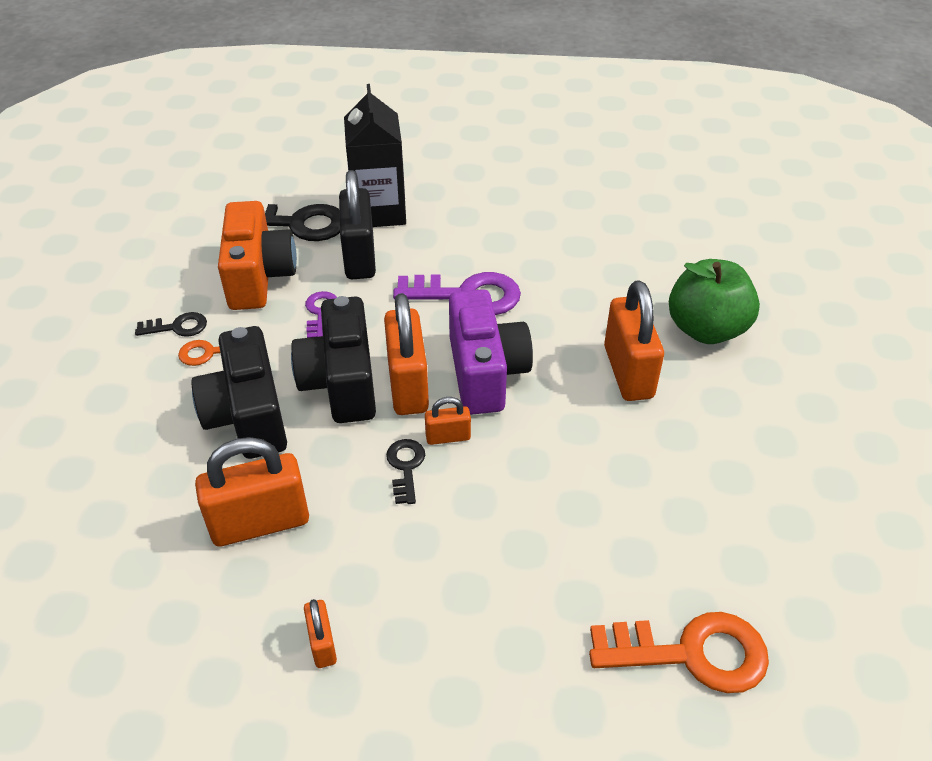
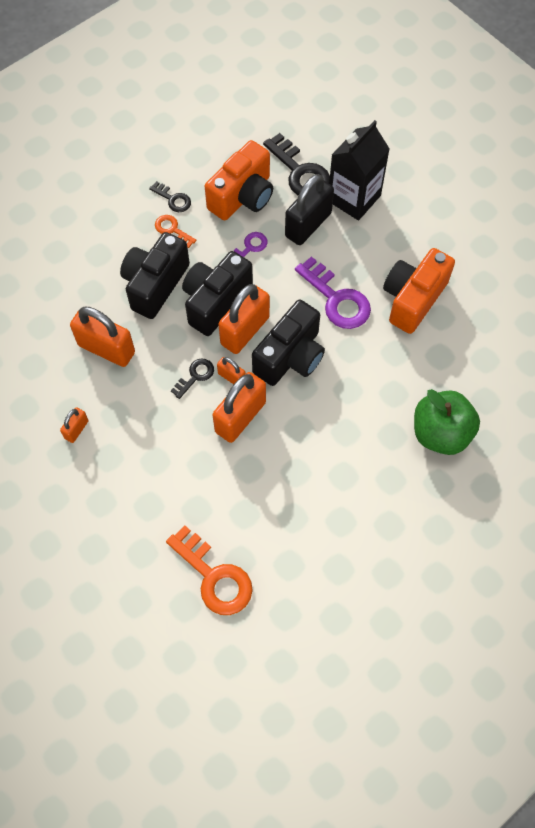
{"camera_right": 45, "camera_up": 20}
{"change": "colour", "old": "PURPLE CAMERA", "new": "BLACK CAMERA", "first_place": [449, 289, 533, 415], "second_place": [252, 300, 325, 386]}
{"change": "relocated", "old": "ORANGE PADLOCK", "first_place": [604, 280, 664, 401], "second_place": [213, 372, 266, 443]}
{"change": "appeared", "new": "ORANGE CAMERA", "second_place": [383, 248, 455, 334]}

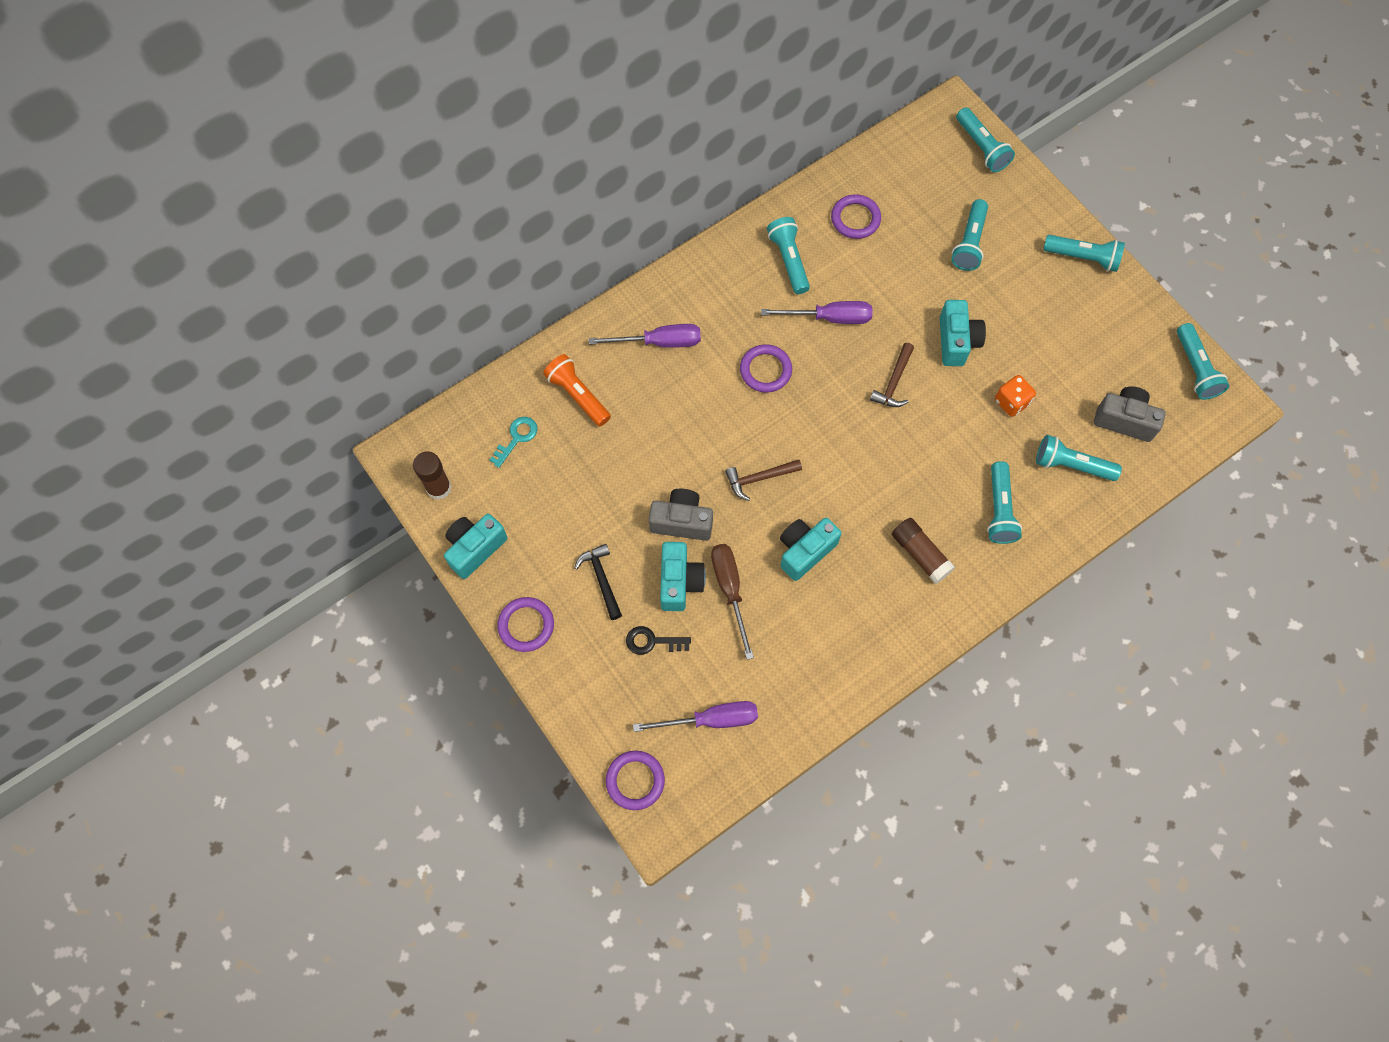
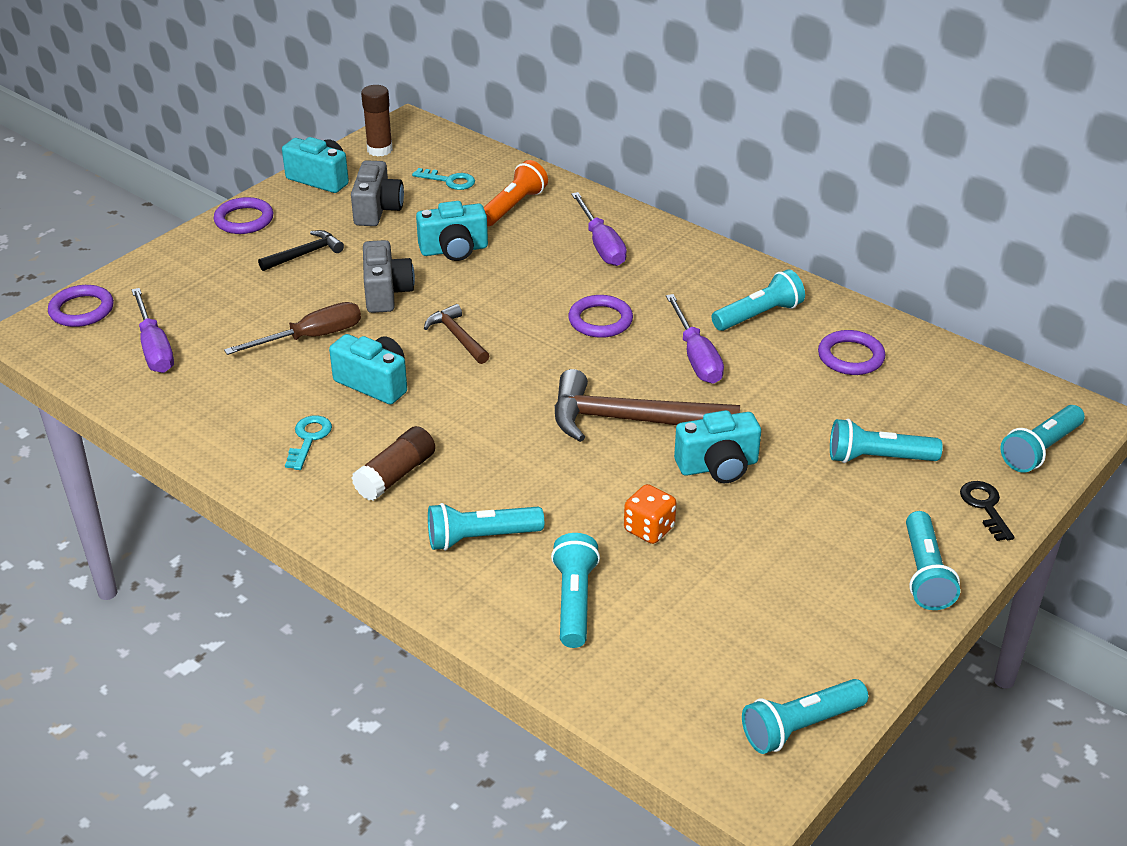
{"camera_right": 75, "camera_up": -30}
{"change": "relocated", "old": "BLACK KEY", "first_place": [626, 626, 691, 655], "second_place": [960, 481, 1014, 541]}
{"change": "relocated", "old": "TURQUOISE CAMERA", "first_place": [660, 542, 706, 611], "second_place": [416, 201, 488, 261]}
{"change": "size", "old": "BROWN HAMMER", "first_place": [870, 343, 914, 407], "second_place": [555, 369, 740, 442], "factor": 1.93}
{"change": "relocated", "old": "GREY CAMERA", "first_place": [1094, 387, 1166, 442], "second_place": [351, 160, 404, 226]}
{"change": "appeared", "new": "TURQUOISE KEY", "second_place": [285, 415, 332, 470]}

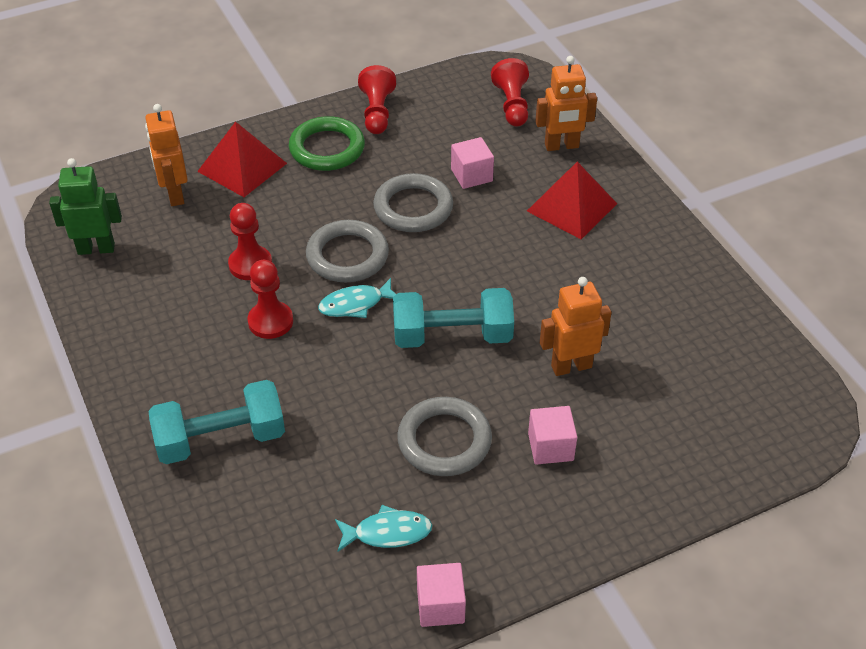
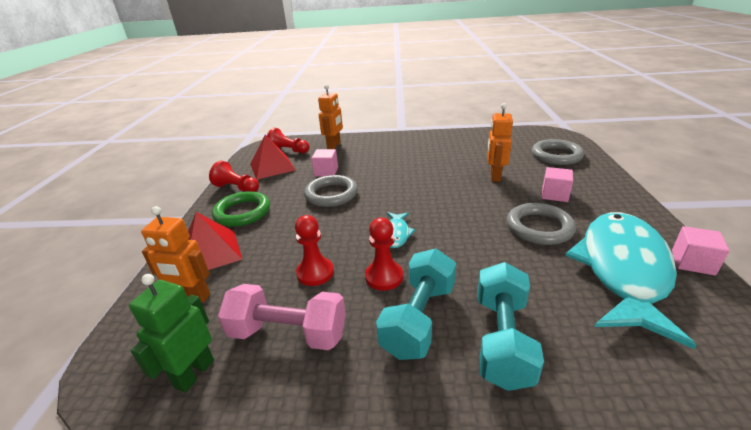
{"camera_right": -60, "camera_up": -15}
{"change": "relocated", "old": "GREY RING", "first_place": [306, 220, 389, 282], "second_place": [532, 139, 584, 165]}
{"change": "size", "old": "TURQUOISE FISH", "first_place": [335, 505, 432, 552], "second_place": [565, 212, 697, 349], "factor": 2.47}
{"change": "relocated", "old": "TURQUOISE DUMBBELL", "first_place": [393, 288, 514, 348], "second_place": [376, 249, 456, 360]}
{"change": "relocated", "old": "RED PYRAMID", "first_place": [527, 162, 617, 239], "second_place": [250, 135, 295, 180]}
{"change": "appeared", "new": "PINK DUMBBELL", "second_place": [218, 284, 346, 350]}

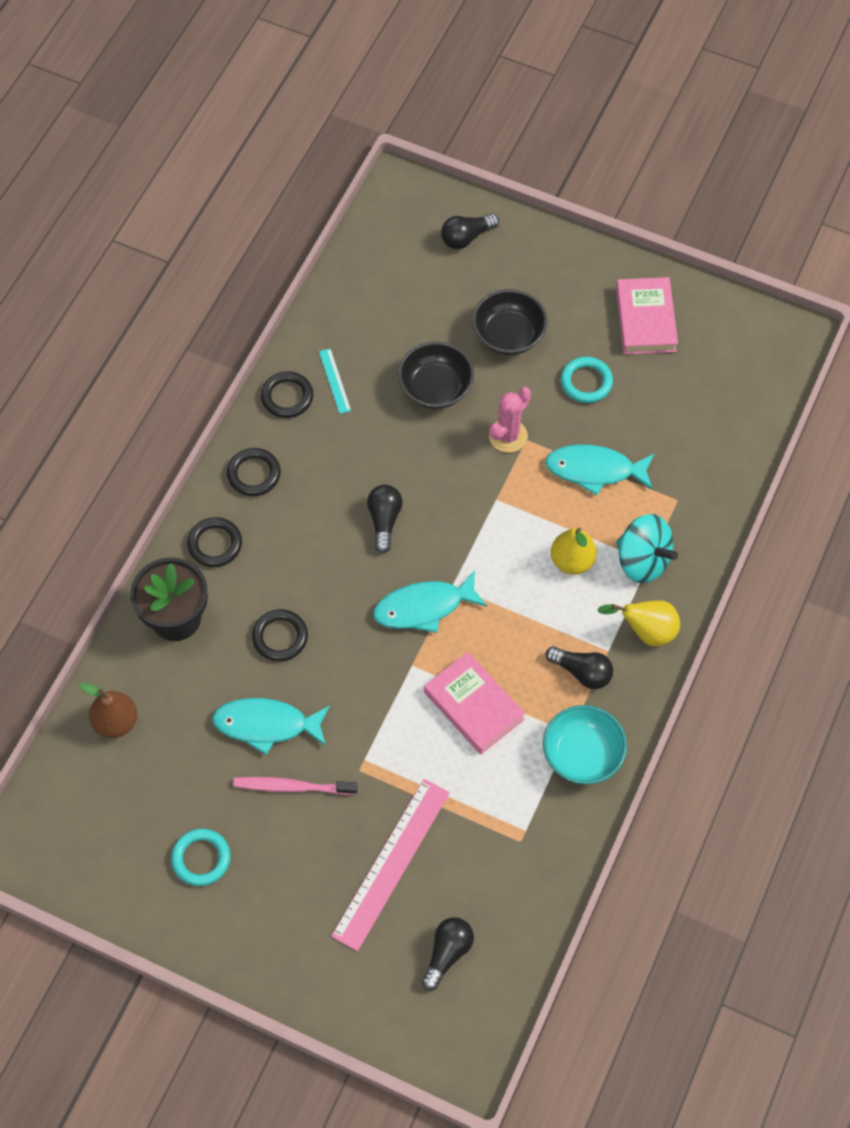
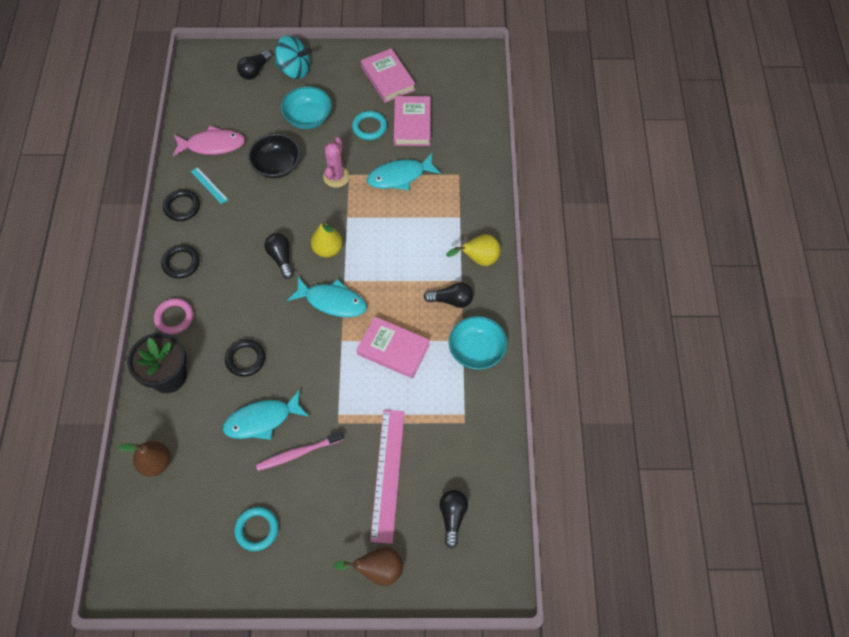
{"camera_right": -25, "camera_up": 0}
{"change": "colour", "old": "BLACK RING", "new": "PINK RING", "first_place": [187, 517, 242, 567], "second_place": [154, 298, 193, 334]}
{"change": "spun", "old": "TURQUOISE FISH", "first_place": [373, 570, 487, 633], "second_place": [287, 277, 367, 317], "degrees": -120}
{"change": "colour", "old": "BLACK BOWL", "new": "TURQUOISE BOWL", "first_place": [472, 289, 548, 355], "second_place": [281, 86, 332, 129]}
{"change": "relocated", "old": "YELLOW PEAR", "first_place": [551, 527, 597, 575], "second_place": [311, 221, 343, 257]}
{"change": "relocated", "old": "TURQUOISE SPINNING TOP", "first_place": [616, 514, 678, 583], "second_place": [275, 35, 312, 79]}
{"change": "appeared", "new": "PINK FISH", "second_place": [172, 126, 245, 156]}
{"change": "appeared", "new": "BROWN PEAR", "second_place": [334, 547, 403, 586]}
{"change": "appeared", "new": "PINK BOOK", "second_place": [394, 96, 431, 146]}

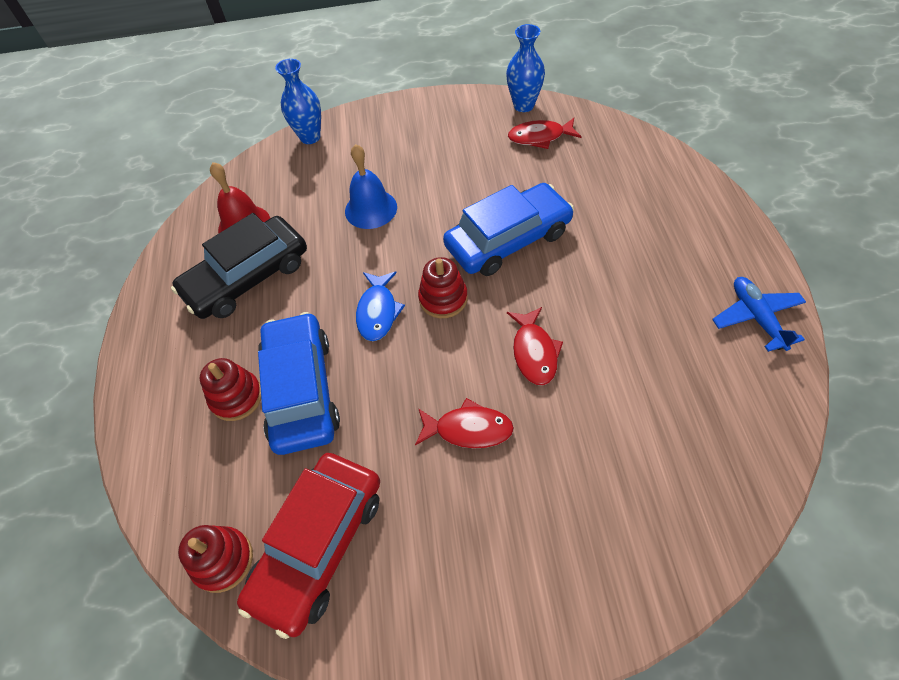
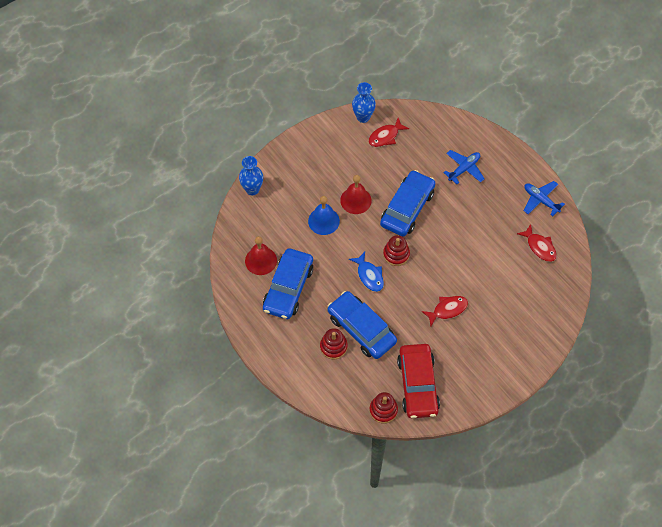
{"camera_right": -35, "camera_up": 5}
{"change": "colour", "old": "BLACK CAR", "new": "BLUE CAR", "first_place": [171, 213, 307, 319], "second_place": [263, 248, 313, 319]}
{"change": "relocated", "old": "RED FISH", "first_place": [507, 307, 563, 386], "second_place": [517, 224, 557, 262]}
{"change": "appeared", "new": "RED BELL", "second_place": [340, 175, 372, 214]}
{"change": "appeared", "new": "BLUE PLANE", "second_place": [443, 150, 485, 184]}

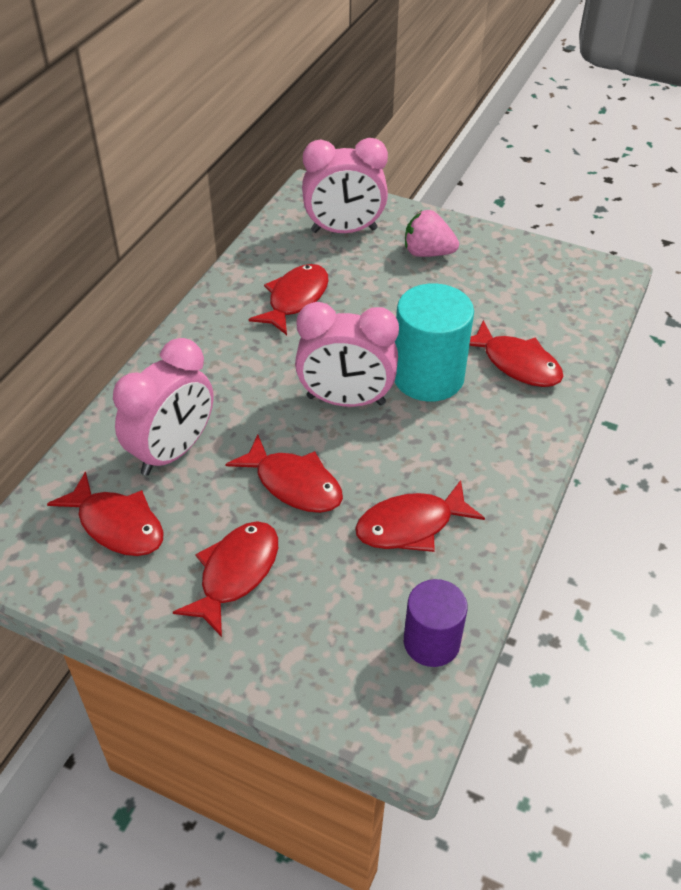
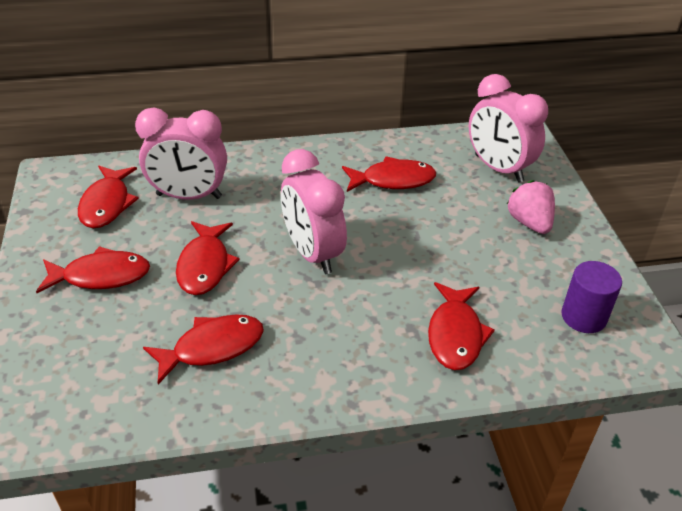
{"camera_right": 55, "camera_up": -5}
{"change": "spun", "old": "RED FISH", "first_place": [355, 480, 485, 552], "second_place": [143, 314, 264, 385], "degrees": 120}
{"change": "missing", "old": "TURQUOISE CYLINDER", "first_place": [394, 283, 474, 402]}
{"change": "relocated", "old": "PURPLE CYLINDER", "first_place": [404, 579, 468, 667], "second_place": [561, 261, 622, 333]}

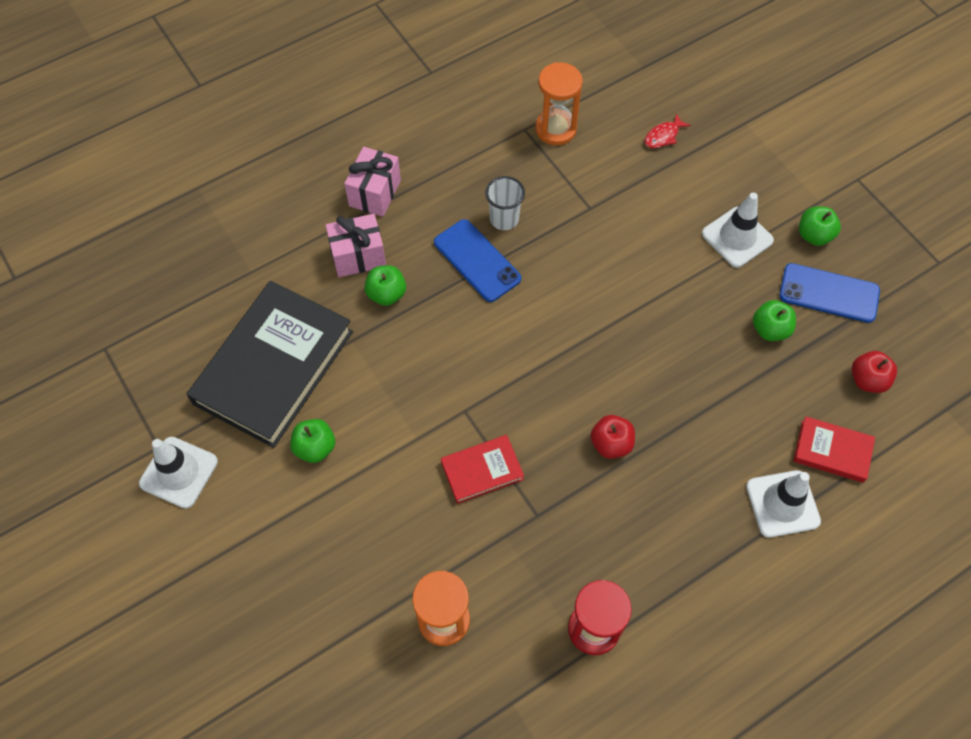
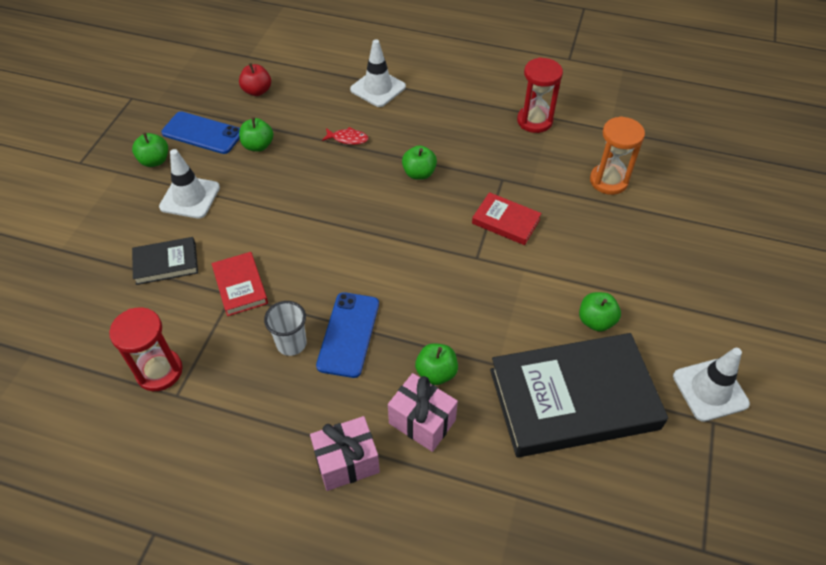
{"camera_right": -130, "camera_up": -10}
{"change": "colour", "old": "ORANGE HOURGLASS", "new": "RED HOURGLASS", "first_place": [535, 62, 583, 145], "second_place": [109, 307, 183, 391]}
{"change": "colour", "old": "RED APPLE", "new": "GREEN APPLE", "first_place": [591, 415, 635, 459], "second_place": [402, 145, 437, 180]}
{"change": "relocated", "old": "RED FISH", "first_place": [645, 113, 691, 148], "second_place": [322, 127, 369, 145]}
{"change": "spun", "old": "BLUE PHONE", "first_place": [779, 263, 880, 323], "second_place": [161, 111, 240, 154], "degrees": -45}
{"change": "relocated", "old": "RED BOOK", "first_place": [793, 416, 875, 483], "second_place": [211, 252, 268, 316]}
{"change": "appeared", "new": "BLACK BOOK", "second_place": [132, 237, 198, 285]}

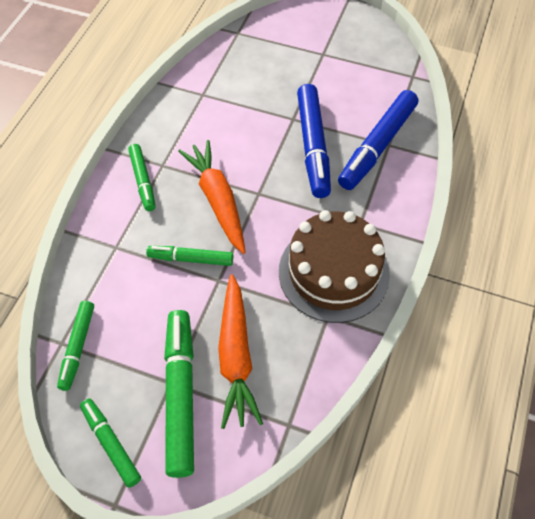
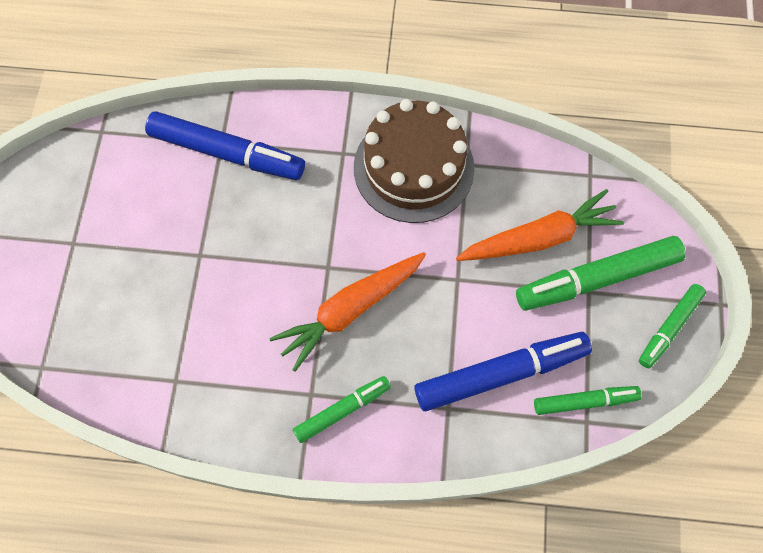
{"camera_right": -105, "camera_up": 10}
{"change": "missing", "old": "GREEN MARKER", "first_place": [146, 246, 233, 266]}
{"change": "relocated", "old": "BLUE MARKER", "first_place": [297, 84, 331, 198], "second_place": [415, 332, 592, 411]}

